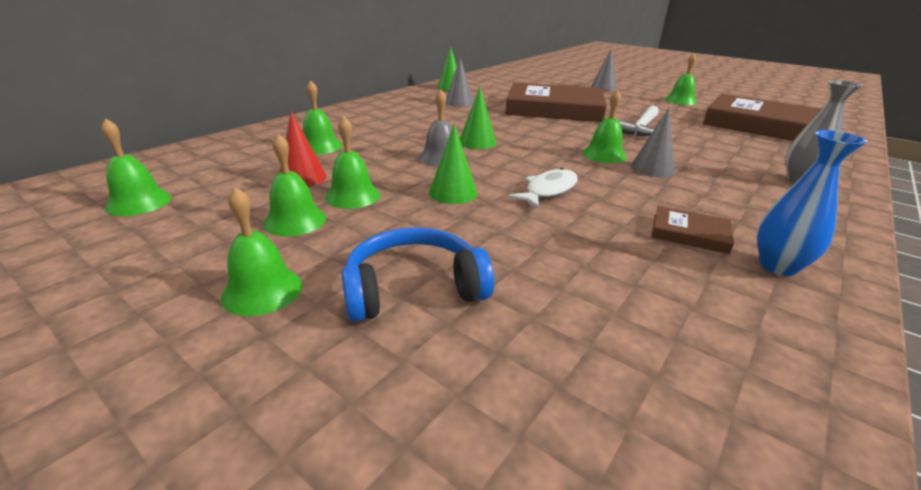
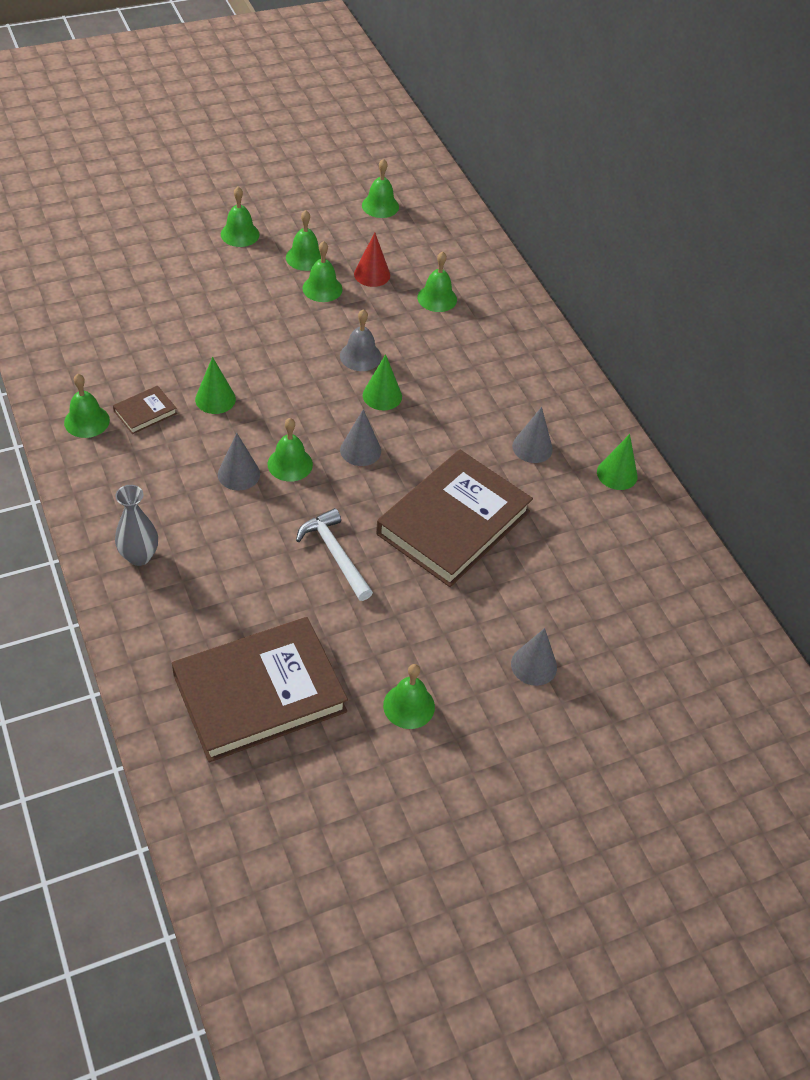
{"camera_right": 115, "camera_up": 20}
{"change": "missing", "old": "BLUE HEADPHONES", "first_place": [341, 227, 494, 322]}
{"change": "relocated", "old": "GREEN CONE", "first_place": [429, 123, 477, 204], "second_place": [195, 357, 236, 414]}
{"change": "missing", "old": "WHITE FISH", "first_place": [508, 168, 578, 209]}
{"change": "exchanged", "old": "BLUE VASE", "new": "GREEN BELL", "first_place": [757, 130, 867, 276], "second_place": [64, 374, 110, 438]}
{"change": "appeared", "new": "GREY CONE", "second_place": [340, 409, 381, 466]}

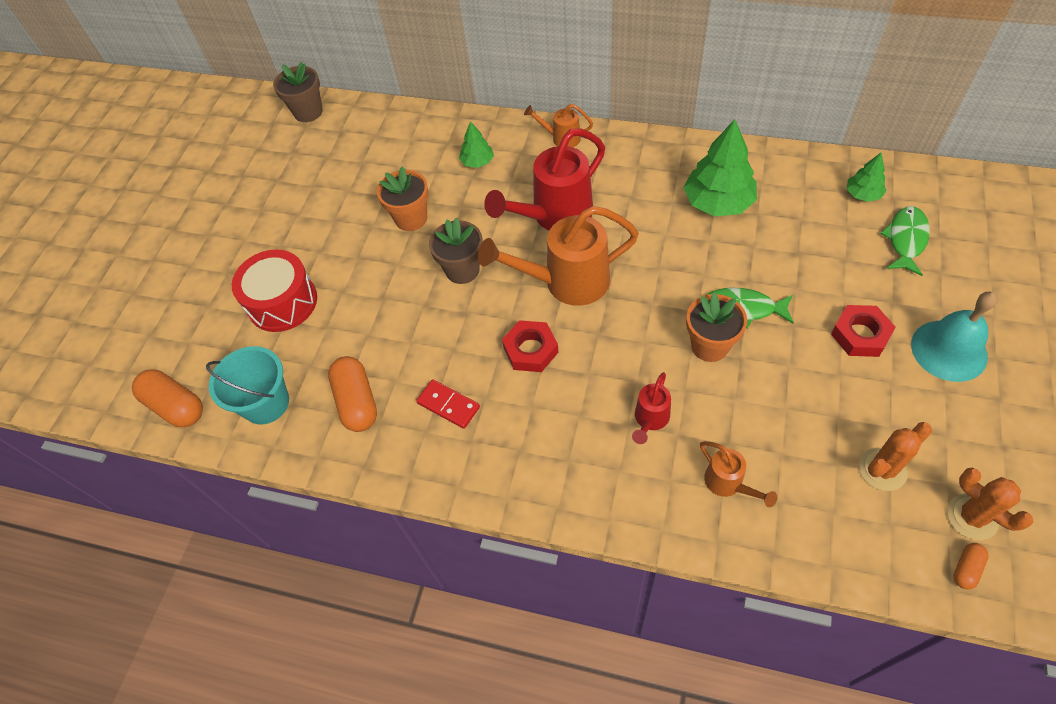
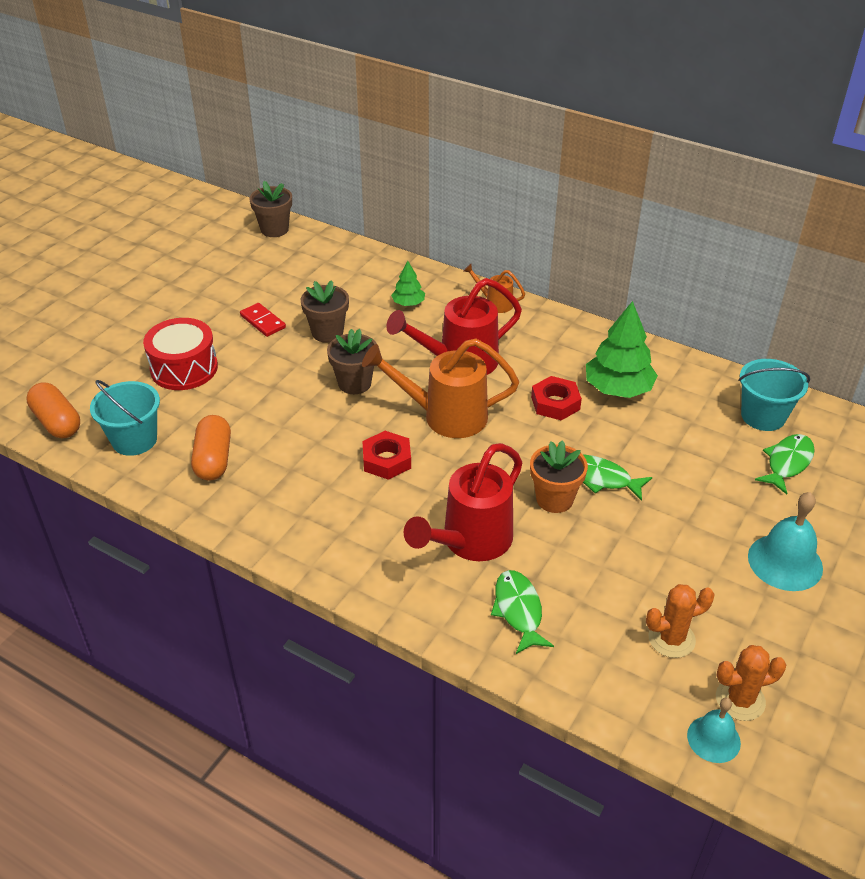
{"camera_right": 10, "camera_up": -15}
{"change": "colour", "old": "ORANGE FLOWER POT", "new": "BROWN FLOWER POT", "first_place": [377, 167, 429, 231], "second_place": [301, 280, 349, 343]}
{"change": "relocated", "old": "RED DOMINO", "first_place": [416, 379, 480, 429], "second_place": [240, 303, 286, 337]}
{"change": "size", "old": "RED WATERING CAN", "first_place": [632, 372, 671, 444], "second_place": [404, 443, 523, 561], "factor": 2.02}
{"change": "exchanged", "old": "ORANGE WATERING CAN", "new": "GREEN FISH", "first_place": [700, 441, 777, 507], "second_place": [491, 570, 554, 654]}
{"change": "relocated", "old": "RED NUT", "first_place": [831, 305, 896, 357], "second_place": [531, 376, 582, 420]}
{"change": "exchanged", "old": "GREEN TREE", "new": "TURQUOISE BUCKET", "first_place": [847, 153, 887, 202], "second_place": [739, 359, 810, 431]}
{"change": "spun", "old": "ORANGE CACTUS", "first_place": [947, 468, 1033, 540], "second_place": [716, 645, 786, 721], "degrees": -75}
{"change": "exchanged", "old": "ORANGE CAPSULE", "new": "TURQUOISE BELL", "first_place": [954, 543, 989, 590], "second_place": [687, 697, 741, 763]}

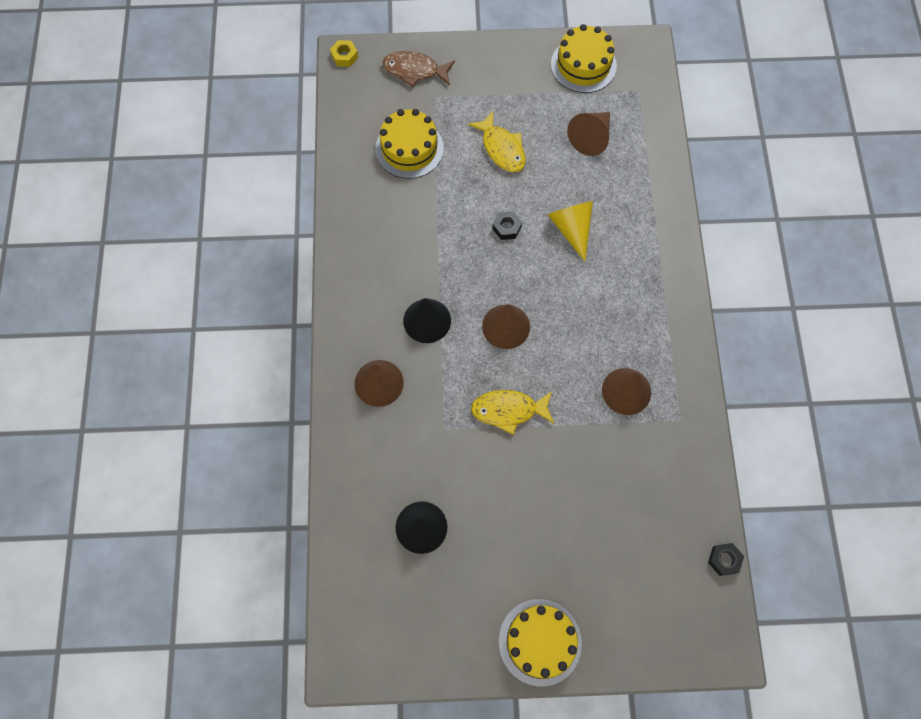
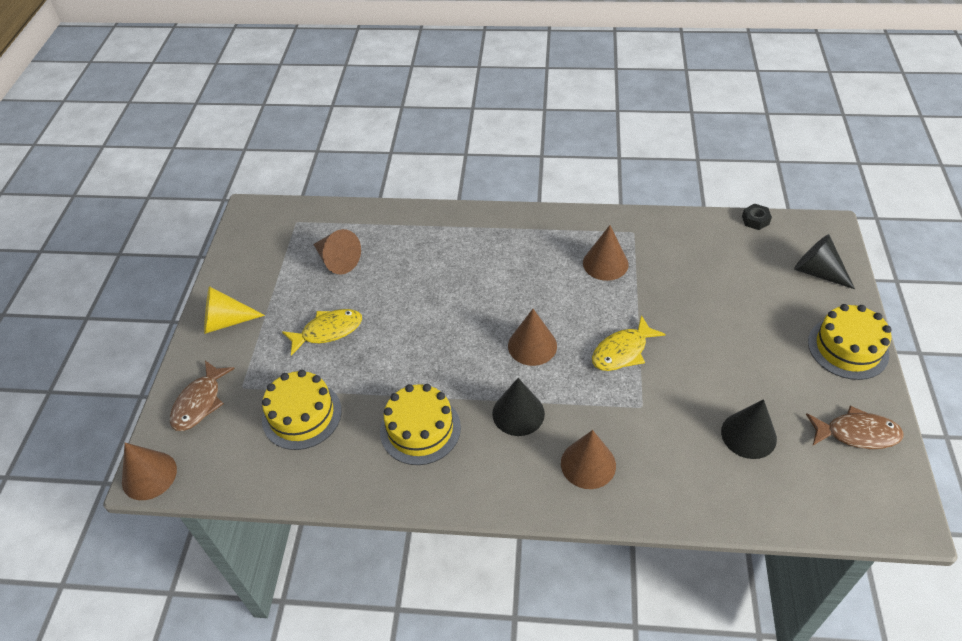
{"camera_right": -80, "camera_up": -20}
{"change": "exchanged", "old": "YELLOW NUT", "new": "BROWN CONE", "first_place": [330, 40, 358, 67], "second_place": [122, 443, 177, 500]}
{"change": "spun", "old": "YELLOW FISH", "first_place": [471, 390, 554, 435], "second_place": [592, 315, 666, 371], "degrees": 45}
{"change": "missing", "old": "BLACK NUT", "first_place": [493, 211, 522, 240]}
{"change": "relocated", "old": "YELLOW CONE", "first_place": [548, 201, 593, 261], "second_place": [204, 286, 265, 334]}
{"change": "relocated", "old": "YELLOW CAKE", "first_place": [551, 24, 617, 93], "second_place": [380, 384, 461, 465]}
{"change": "appeared", "new": "BLACK CONE", "second_place": [794, 234, 855, 289]}
{"change": "appeared", "new": "BROWN FISH", "second_place": [806, 406, 904, 449]}

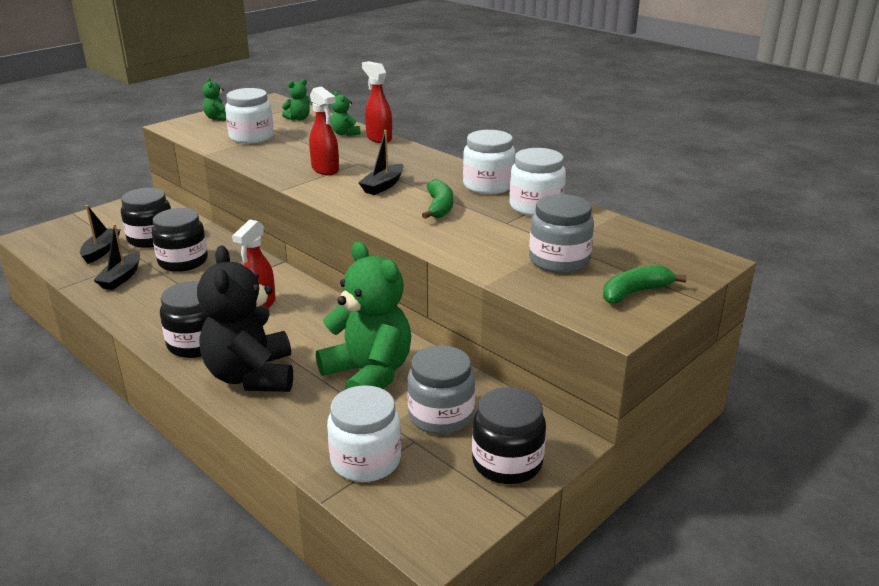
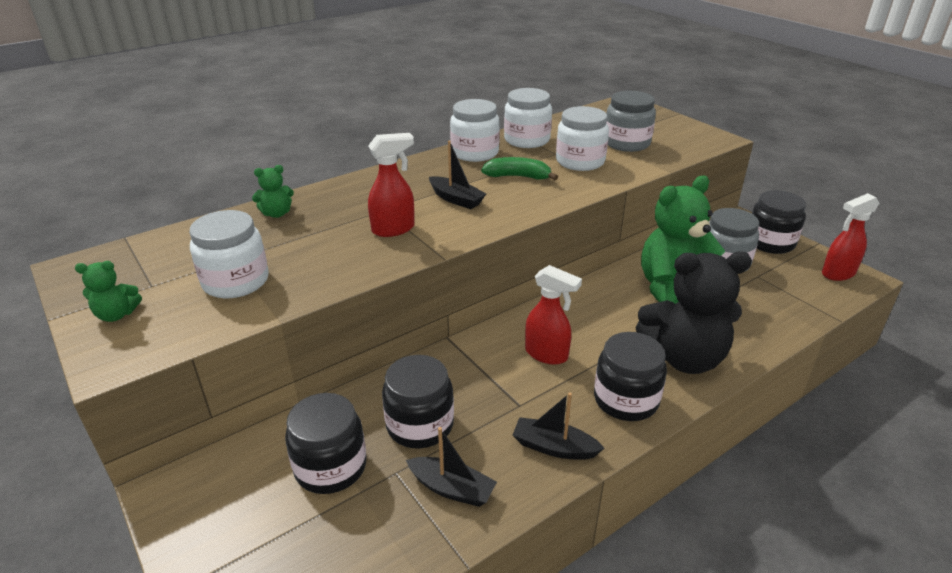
{"camera_right": -80, "camera_up": 5}
{"change": "relocated", "old": "BLACK BOAT", "first_place": [80, 205, 121, 264], "second_place": [513, 392, 604, 460]}
{"change": "missing", "old": "GREEN TEDDY BEAR", "first_place": [282, 79, 310, 120]}
{"change": "relocated", "old": "WHITE JAR", "first_place": [327, 385, 401, 482], "second_place": [556, 106, 609, 171]}
{"change": "relocated", "old": "RED SPRAY BOTTLE", "first_place": [362, 61, 392, 143], "second_place": [822, 193, 879, 281]}
{"change": "missing", "old": "GREEN BANANA", "first_place": [603, 265, 687, 304]}

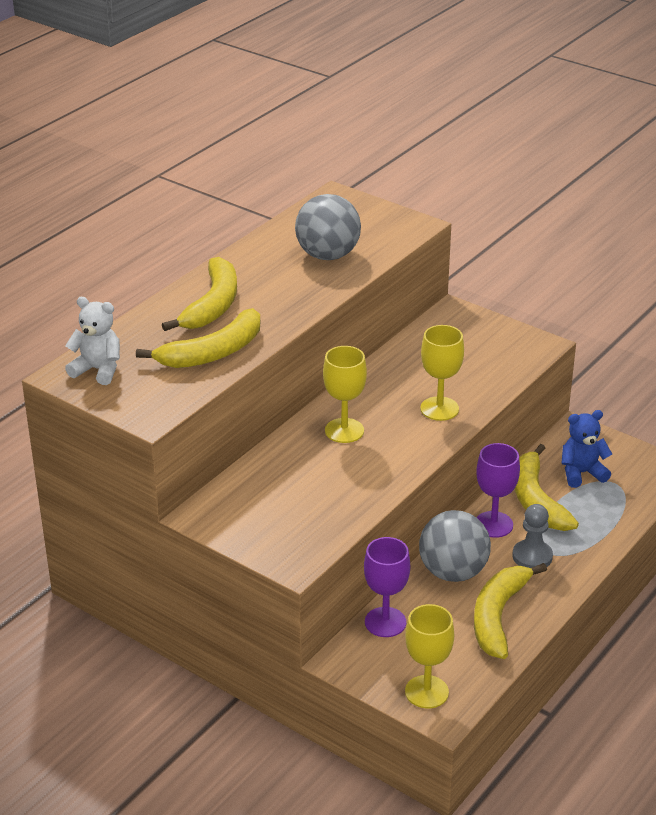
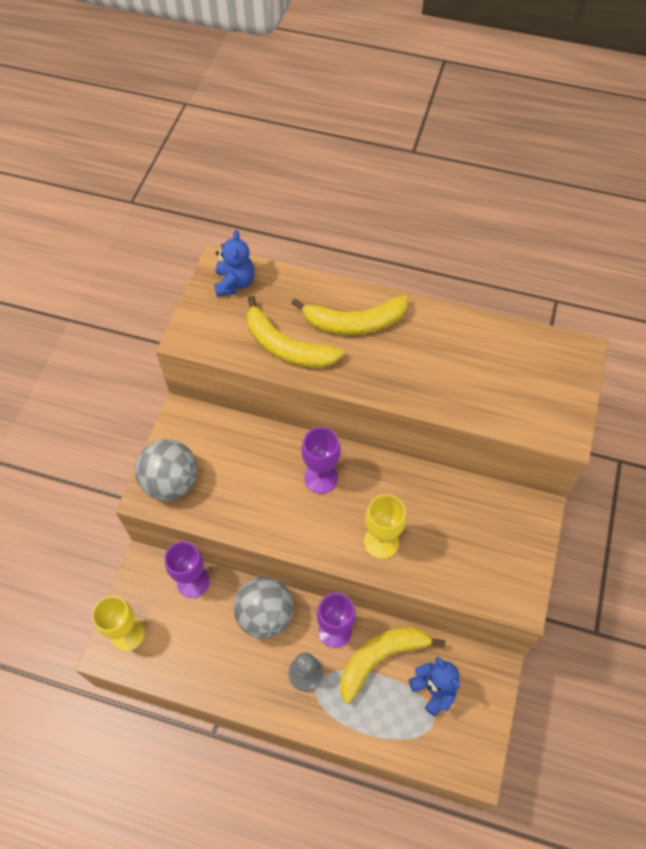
{"camera_right": 70, "camera_up": 25}
{"change": "colour", "old": "WHITE TEDDY BEAR", "new": "BLUE TEDDY BEAR", "first_place": [65, 297, 120, 385], "second_place": [214, 230, 255, 297]}
{"change": "relocated", "old": "GREY BALL", "first_place": [295, 194, 361, 260], "second_place": [135, 439, 198, 501]}
{"change": "colour", "old": "YELLOW GOBLET", "new": "PURPLE GOBLET", "first_place": [323, 346, 367, 443], "second_place": [302, 427, 341, 493]}
{"change": "missing", "old": "YELLOW BANANA", "first_place": [474, 563, 547, 659]}

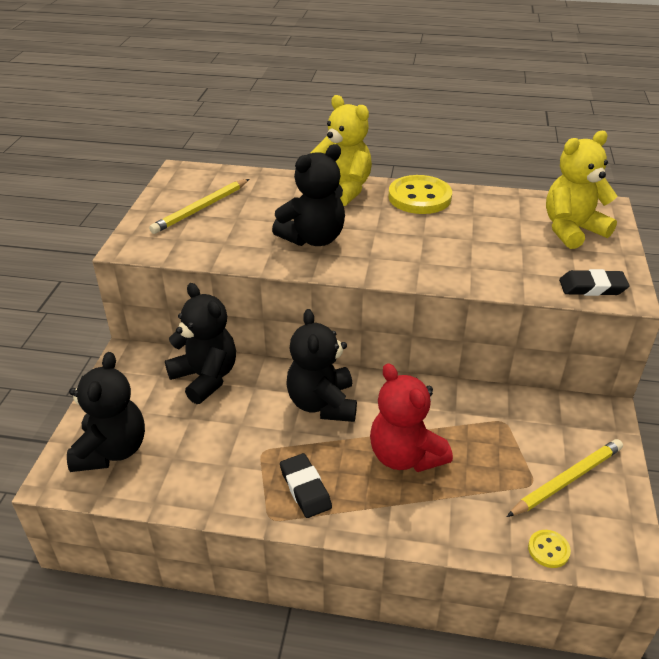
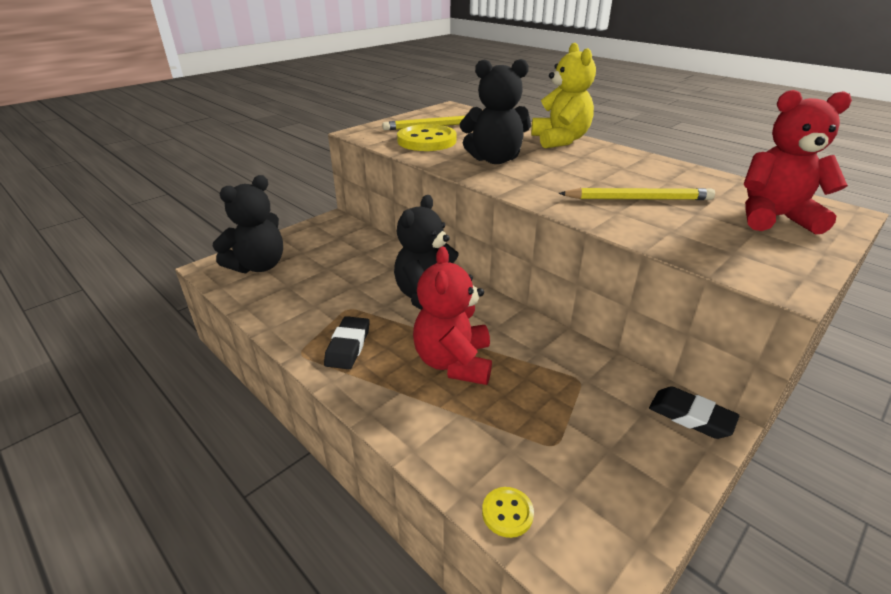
{"camera_right": 35, "camera_up": -5}
{"change": "missing", "old": "BLACK TEDDY BEAR", "first_place": [165, 283, 236, 404]}
{"change": "relocated", "old": "YELLOW BUTTON", "first_place": [388, 175, 452, 214], "second_place": [397, 124, 457, 151]}
{"change": "relocated", "old": "YELLOW PENCIL", "first_place": [507, 439, 623, 517], "second_place": [558, 188, 715, 200]}
{"change": "colour", "old": "YELLOW TEDDY BEAR", "new": "RED TEDDY BEAR", "first_place": [546, 131, 618, 249], "second_place": [744, 90, 852, 234]}
{"change": "relocated", "old": "BLACK ERASER", "first_place": [559, 269, 630, 296], "second_place": [649, 386, 739, 439]}

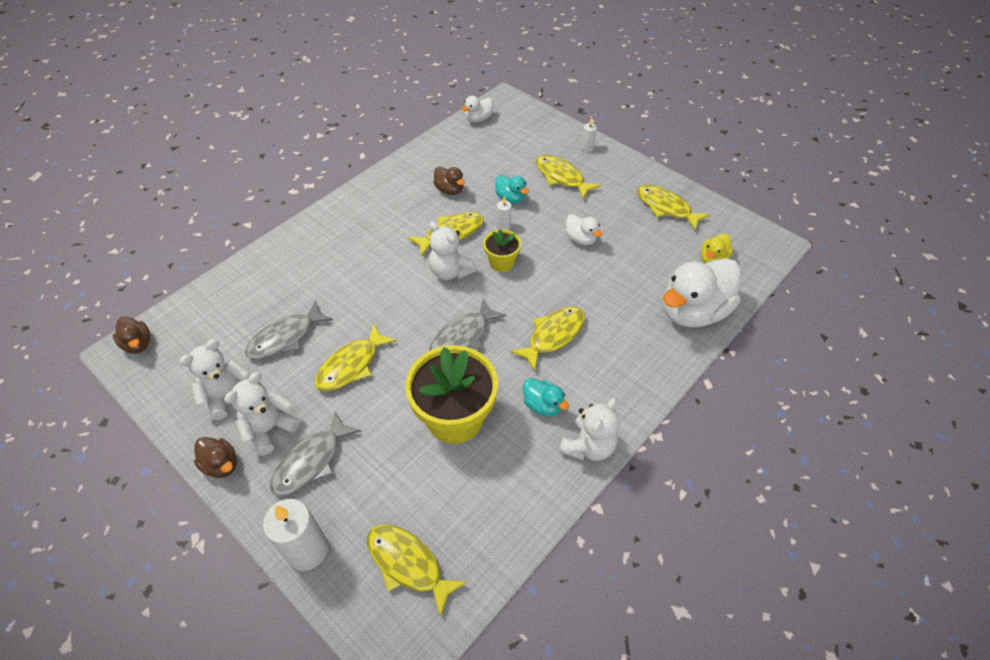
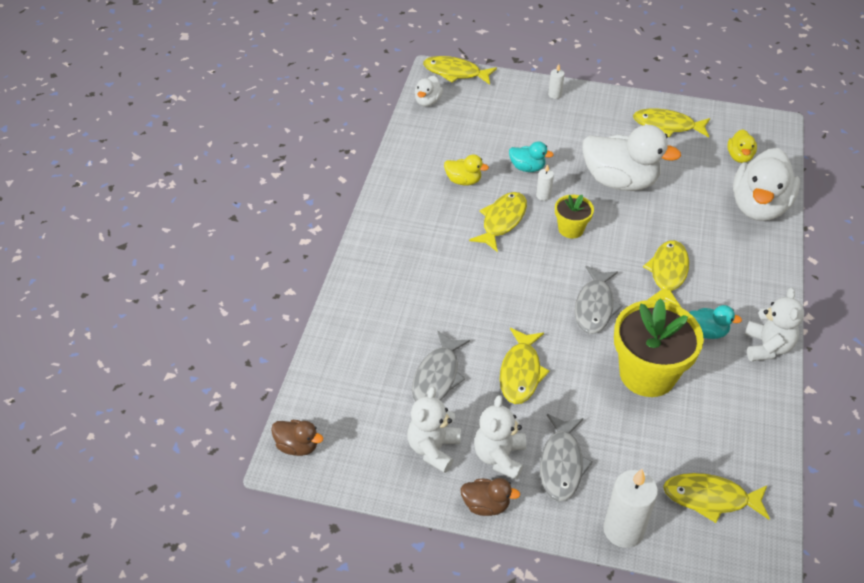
{"camera_right": -30, "camera_up": -5}
{"change": "missing", "old": "WHITE TEDDY BEAR", "first_place": [429, 222, 477, 280]}
{"change": "colour", "old": "BROWN DUCK", "new": "YELLOW DUCK", "first_place": [434, 166, 465, 195], "second_place": [444, 154, 489, 186]}
{"change": "relocated", "old": "YELLOW FISH", "first_place": [536, 155, 601, 199], "second_place": [423, 56, 497, 85]}
{"change": "size", "old": "WHITE DUCK", "first_place": [565, 214, 602, 245], "second_place": [582, 125, 681, 191], "factor": 2.11}

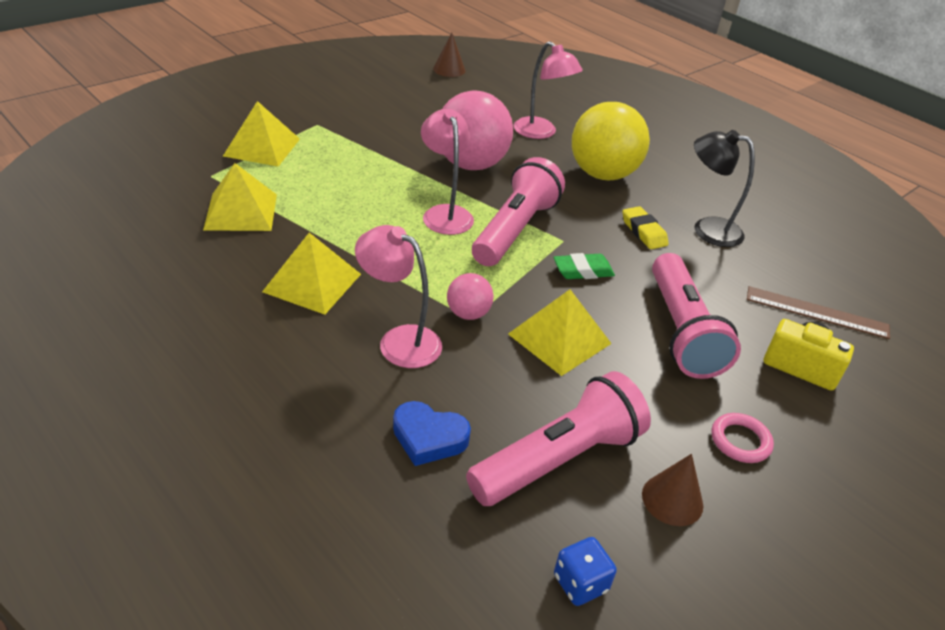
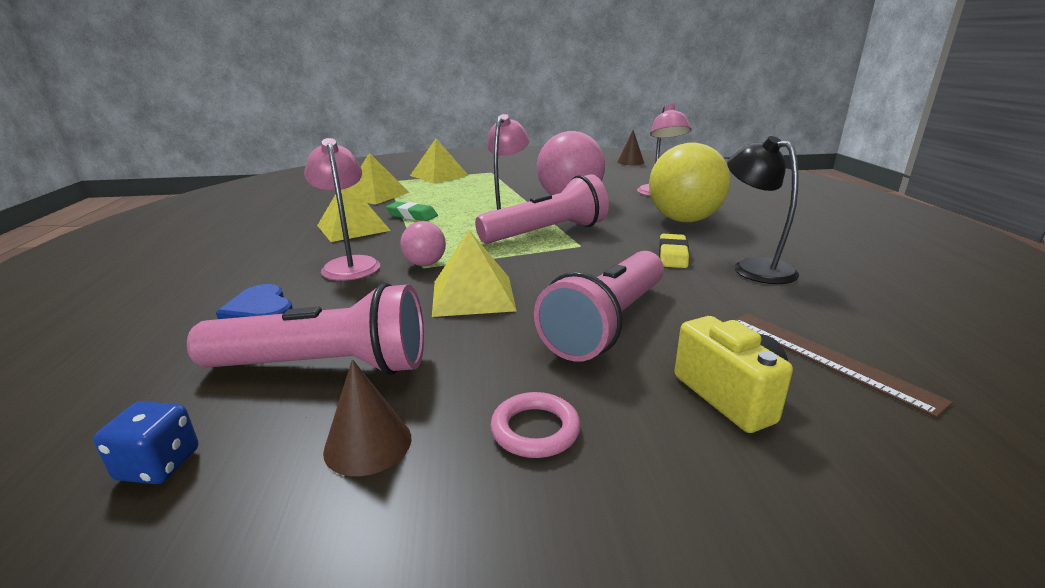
{"camera_right": 40, "camera_up": -15}
{"change": "relocated", "old": "GREEN ERASER", "first_place": [553, 253, 615, 279], "second_place": [386, 201, 438, 221]}

